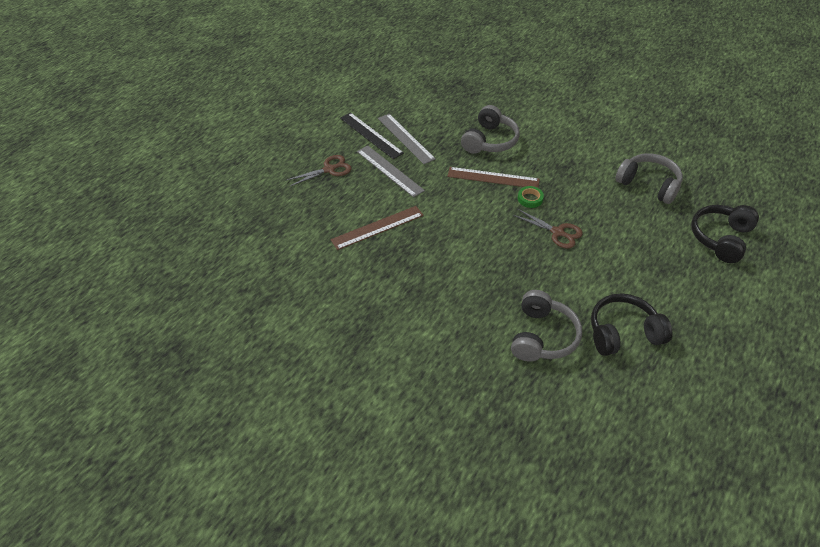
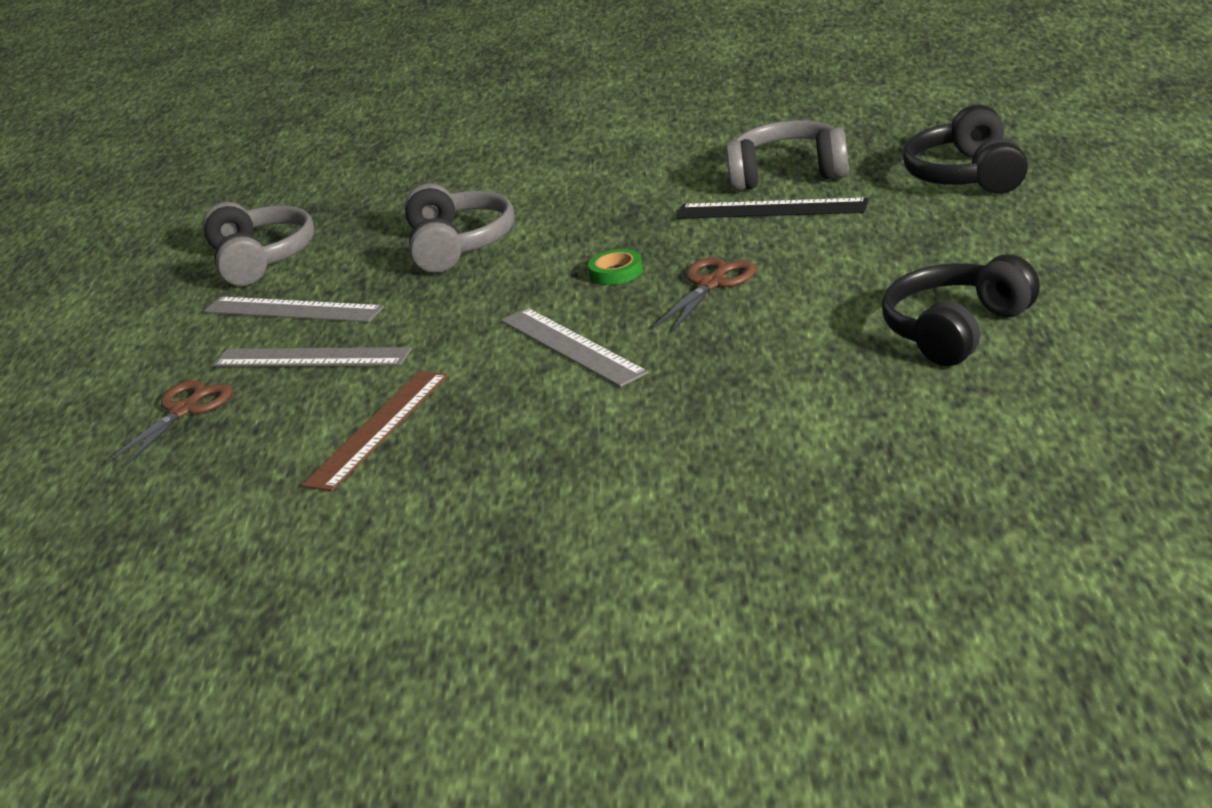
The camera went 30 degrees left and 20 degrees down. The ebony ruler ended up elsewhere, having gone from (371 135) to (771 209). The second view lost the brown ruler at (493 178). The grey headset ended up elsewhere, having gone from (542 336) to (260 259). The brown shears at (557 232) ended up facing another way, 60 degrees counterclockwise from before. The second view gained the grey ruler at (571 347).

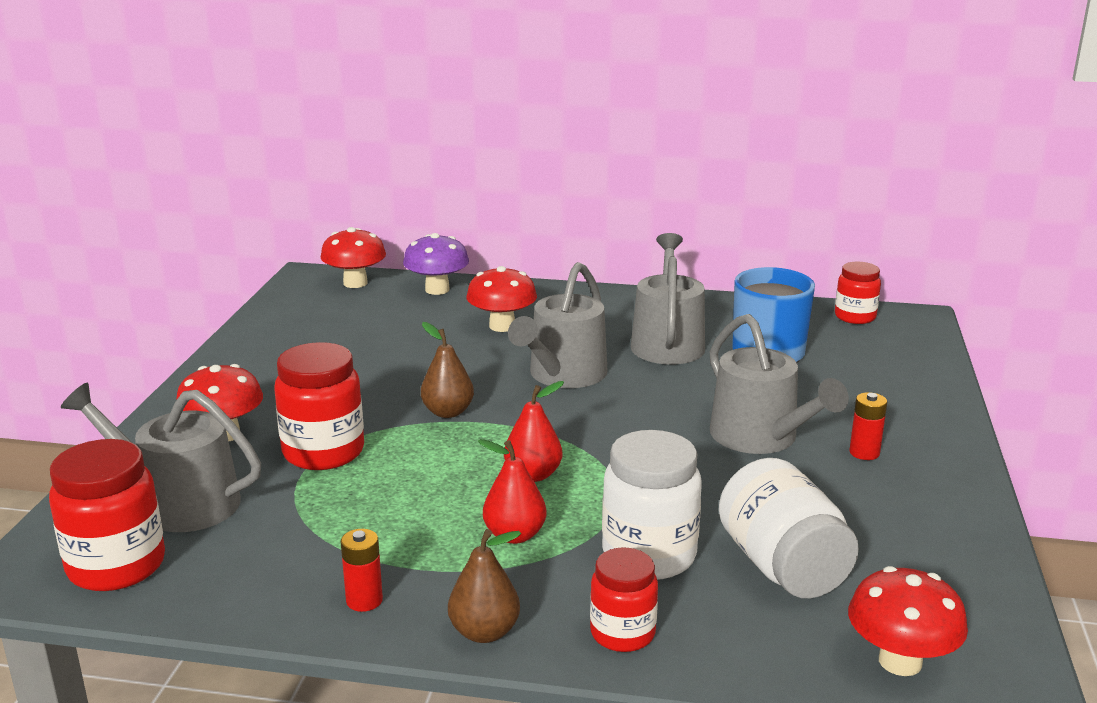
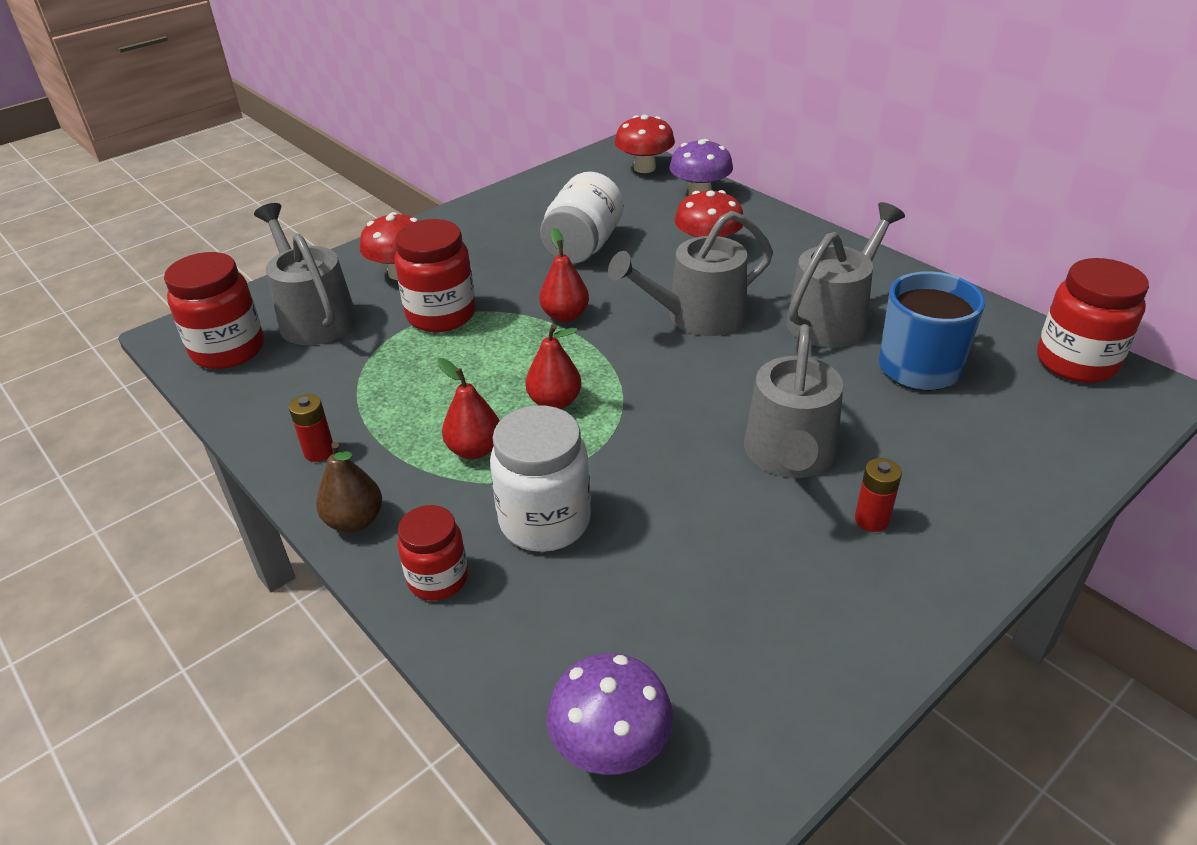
The camera went 40 degrees right and 15 degrees up. What was the brown pear at (447 412) turned into the scarlet pear at (565 315). The white jar ended up elsewhere, having gone from (782 566) to (583 246). The size of the scarlet jar at (855 317) changed by a factor of 1.59. What was the scarlet fungus at (900 661) turned into the violet fungus at (611 746).

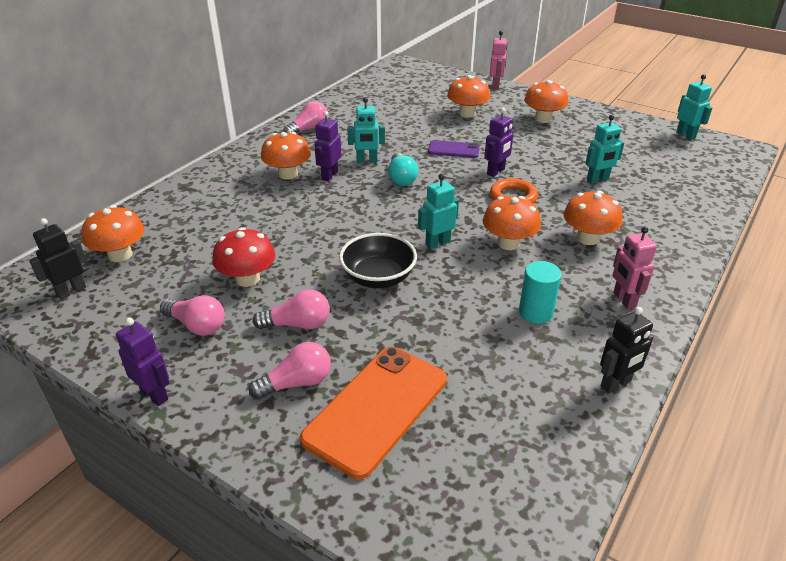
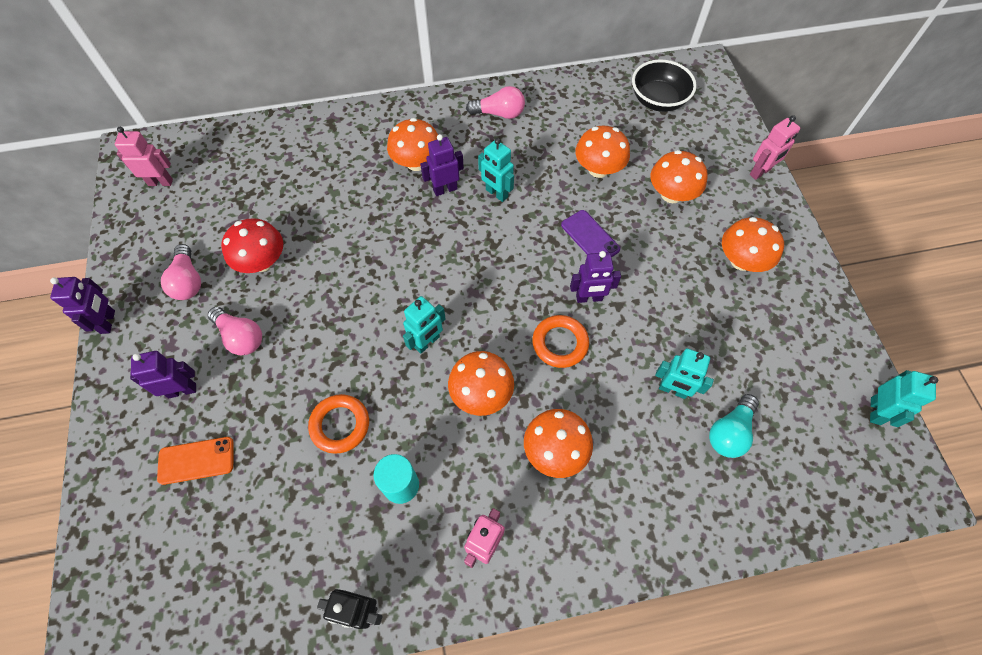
The camera went 45 degrees right and 25 degrees up. What was the ebony robot at (71 291) turned into the rose-pink robot at (160 182). The orange-coloured fungus ended up elsewhere, having gone from (120 255) to (598 169). Where the rose-pink lightbulb stood at (297 383), the violet robot came to stand at (182 390). The size of the orange-coloured mobile phone at (376 409) changed by a factor of 0.52. The ebony serving bowl ended up elsewhere, having gone from (378 278) to (658 100). The teal lightbulb ended up elsewhere, having gone from (401 178) to (729 432). The teal robot at (437 243) ended up facing another way, 120 degrees clockwise from before. The second view gained the orange-coloured hoop at (340 425).

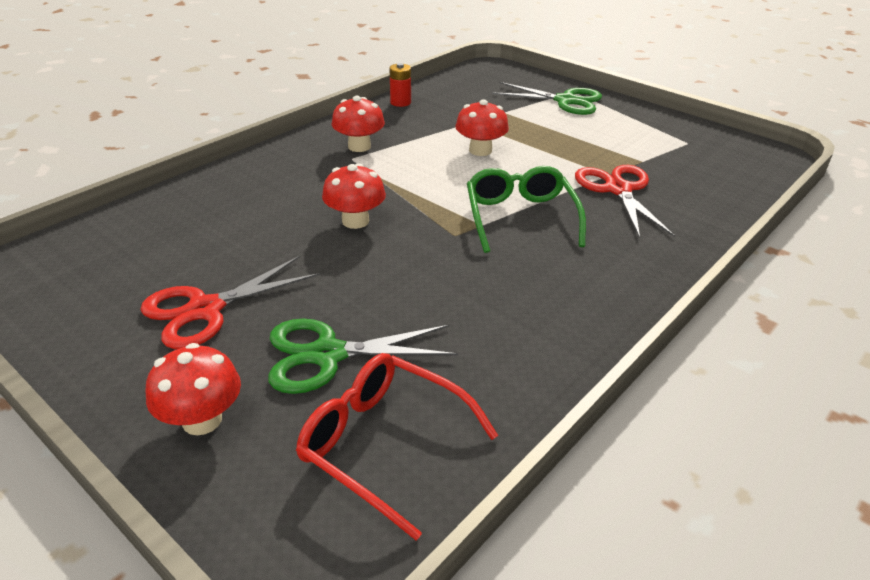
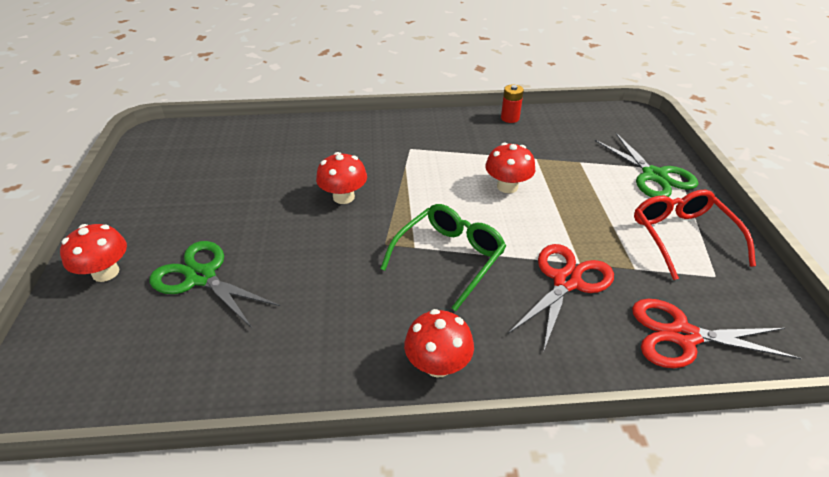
The camera went 45 degrees right and 5 degrees up. The scarlet shears ended up elsewhere, having gone from (205 309) to (682 336). The scarlet spectacles ended up elsewhere, having gone from (384 444) to (682 237). The scarlet fungus ended up elsewhere, having gone from (359 146) to (438 364).

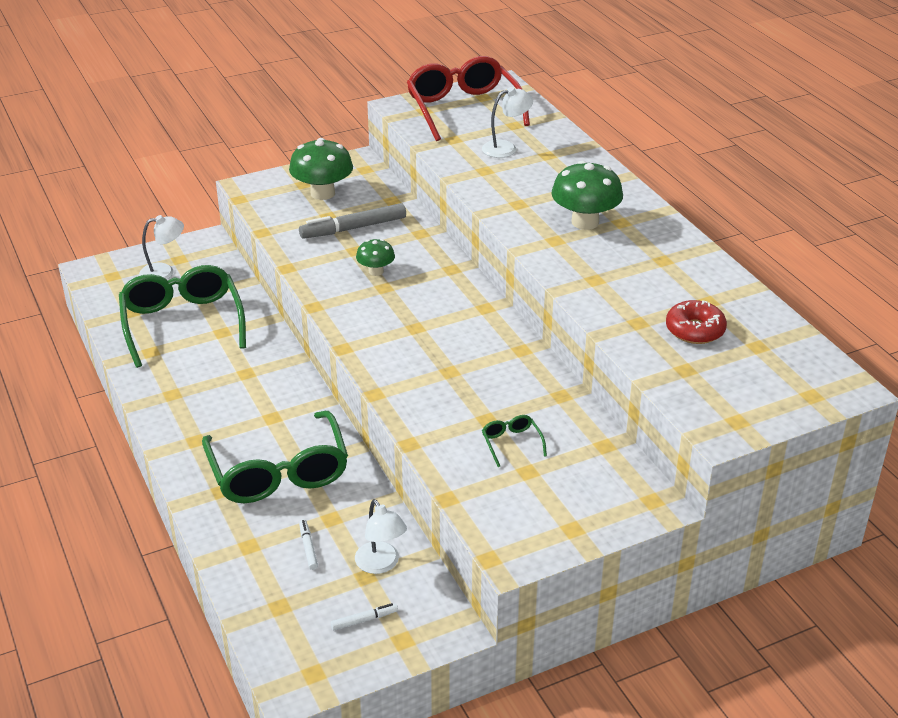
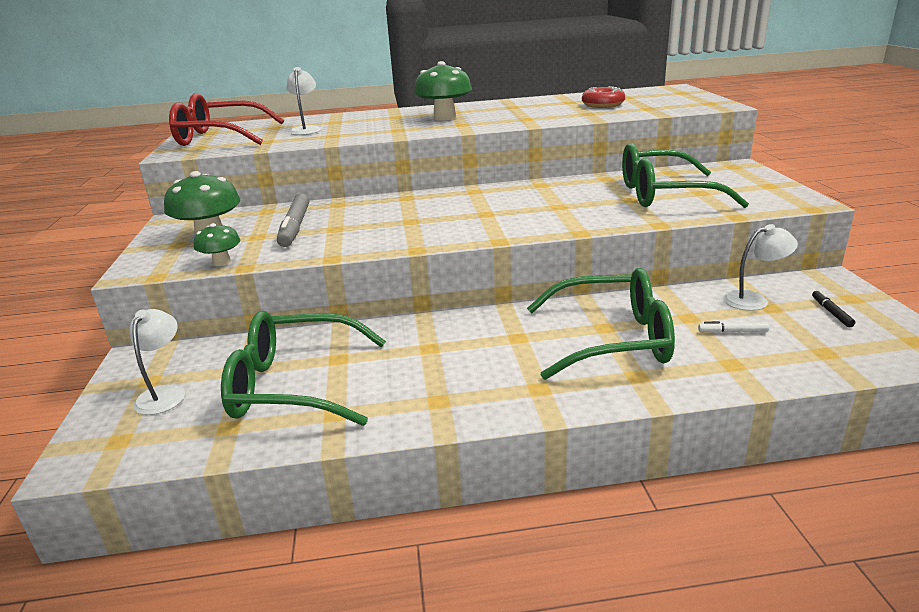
The camera went 70 degrees left and 10 degrees down. What was the white marker pen at (364 620) turned into the ebony marker pen at (831 312). The green fungus ended up elsewhere, having gone from (376 271) to (222 262). The size of the green spectacles at (511 443) changed by a factor of 2.48.

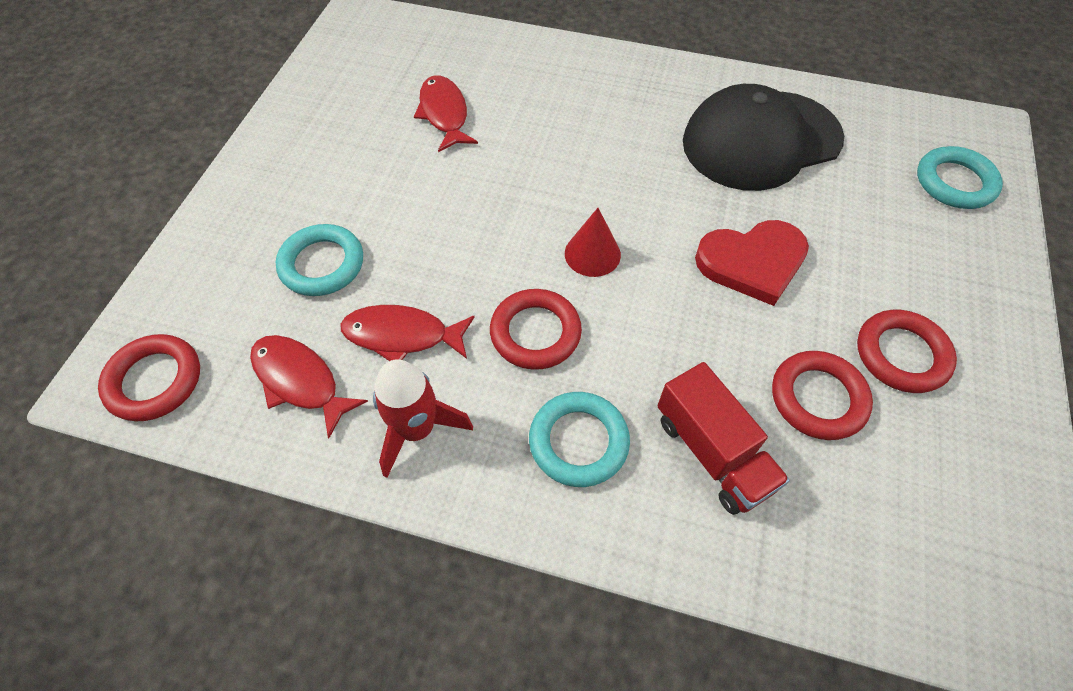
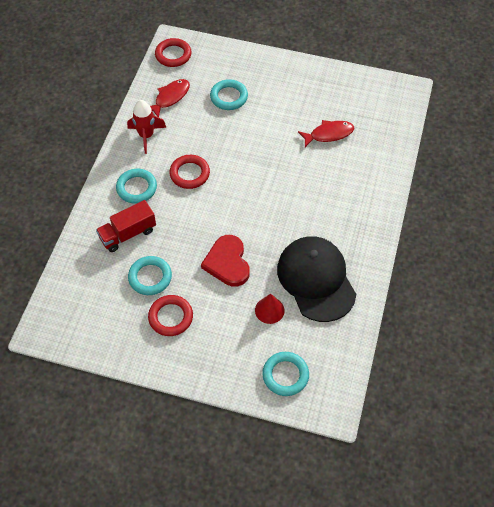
The camera went 90 degrees right and 0 degrees up. The second view lost the scarlet fish at (402 335). The scarlet cone shape ended up elsewhere, having gone from (592 254) to (269 310). What was the scarlet hoop at (818 398) turned into the teal hoop at (150 277).

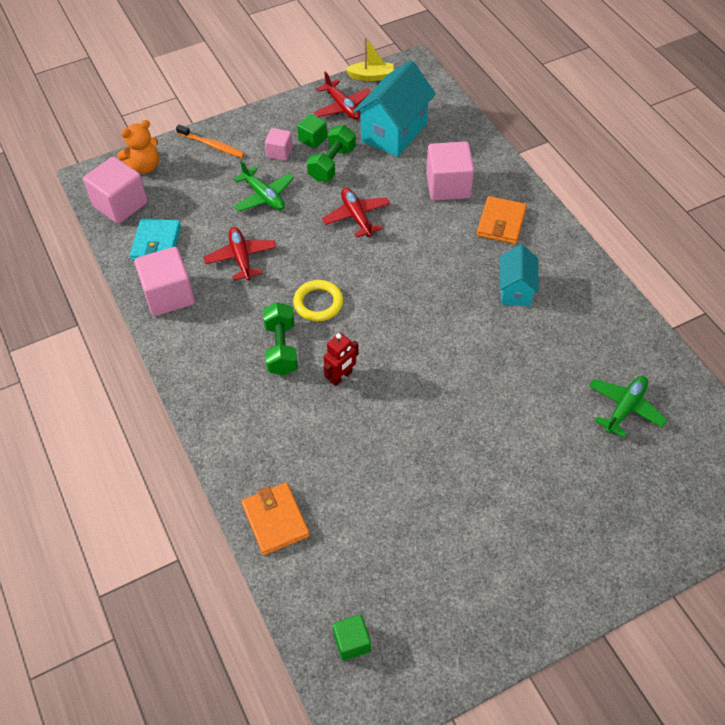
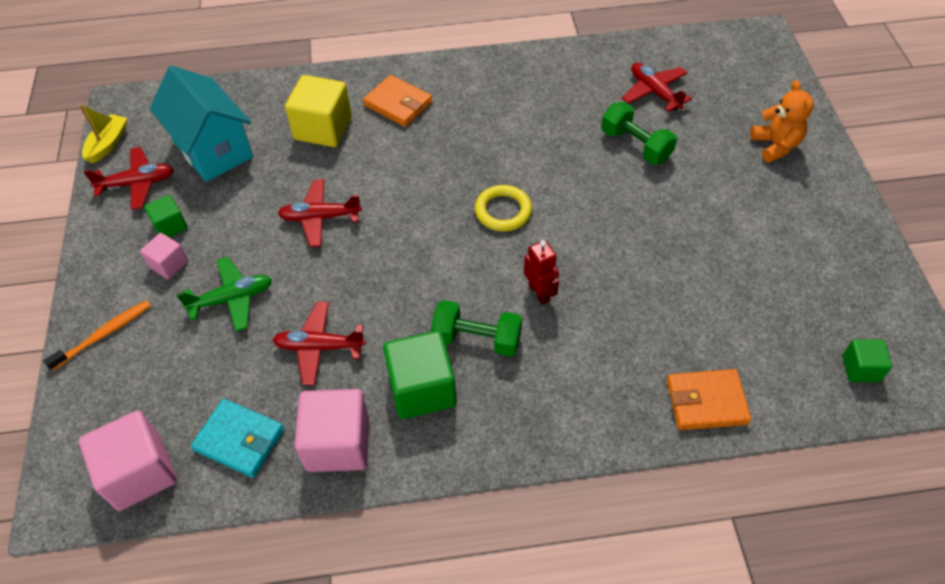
The camera went 70 degrees left and 0 degrees up. The orange-coloured stuffed bear ended up elsewhere, having gone from (144 167) to (775 145). The yellow hoop ended up elsewhere, having gone from (318 303) to (503 211). The green hand weight ended up elsewhere, having gone from (332 164) to (635 145). What was the rose-pink cube at (448 186) turned into the yellow cube at (323 128). The second view lost the teal toy house at (515 290). What was the green plane at (624 408) turned into the scarlet plane at (654 92). The second view gained the green cube at (422 389).

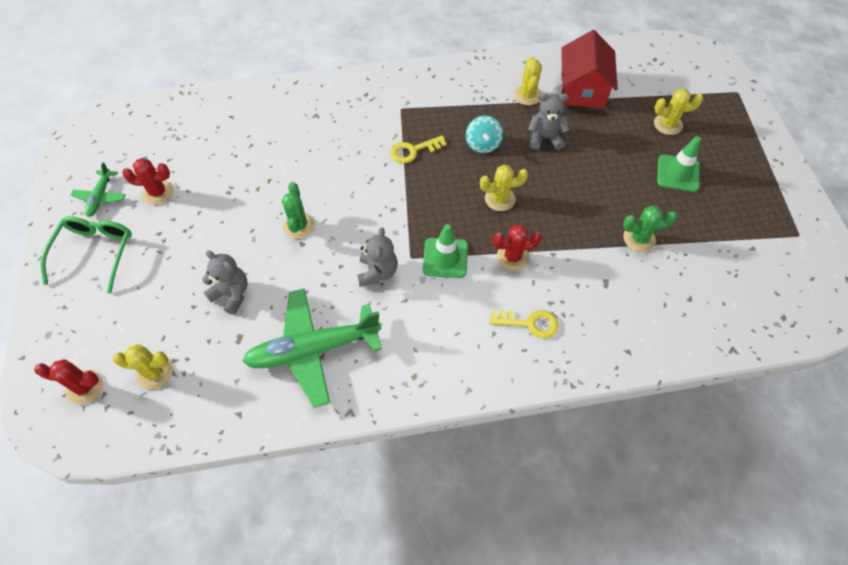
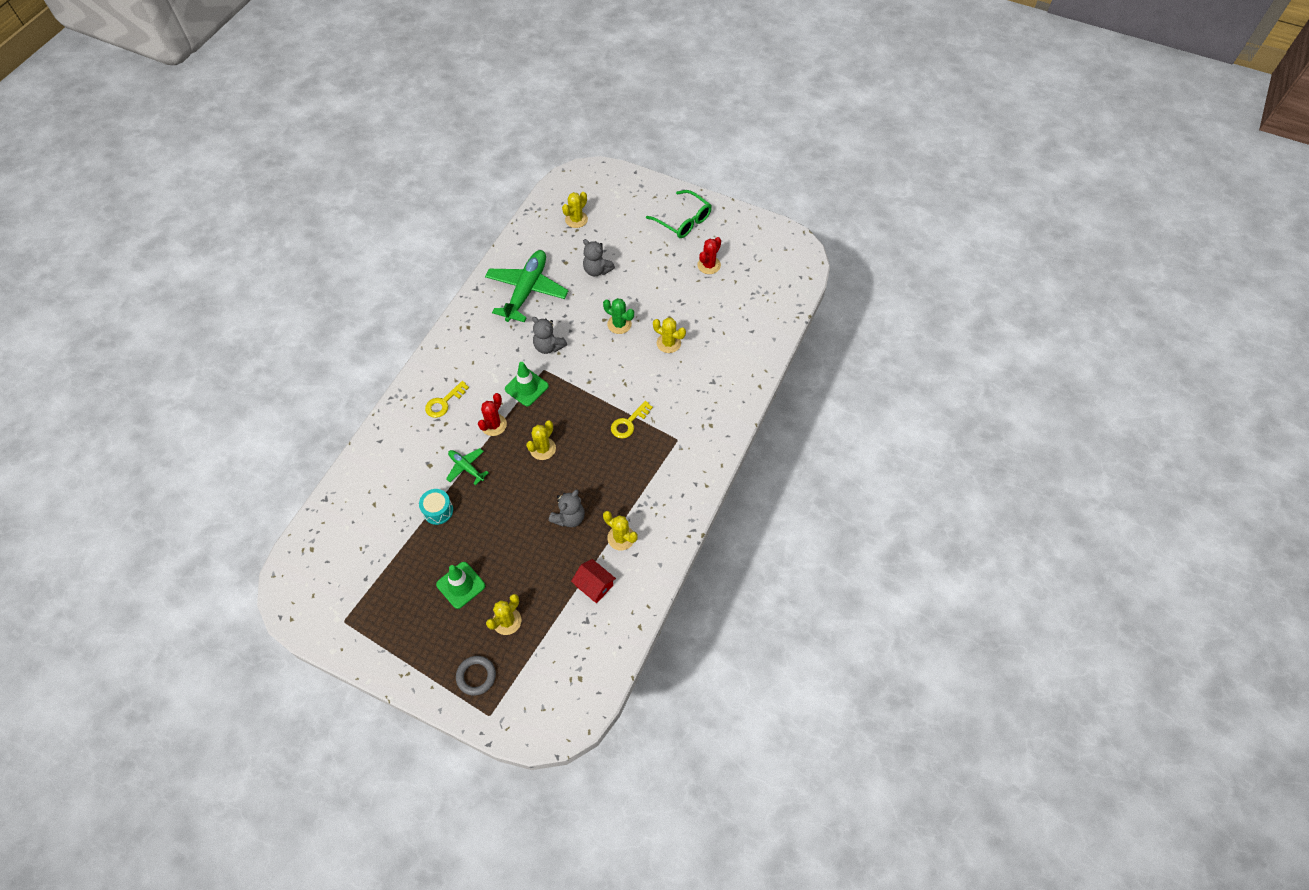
The camera went 125 degrees right and 0 degrees up. The second view lost the scarlet cactus at (85 387). The green plane ended up elsewhere, having gone from (100 197) to (466 467). The grey stuffed bear at (231 294) ended up facing another way, 60 degrees clockwise from before. The yellow latchkey at (413 151) ended up facing another way, 150 degrees counterclockwise from before. The second view lost the teal toy top at (483 144). The size of the scarlet toy house at (582 89) changed by a factor of 0.58. Where the green cactus stood at (639 238), the teal toy drum came to stand at (438 511). The second view gained the grey hoop at (476 676). The second view gained the yellow cactus at (668 343).

